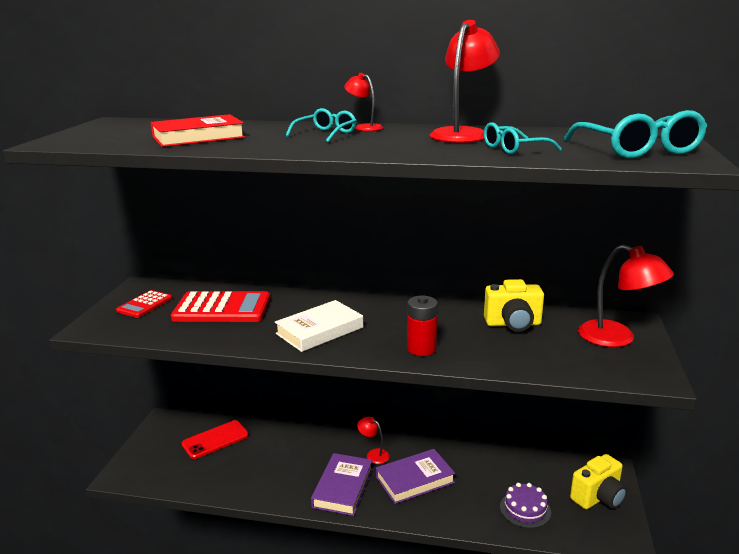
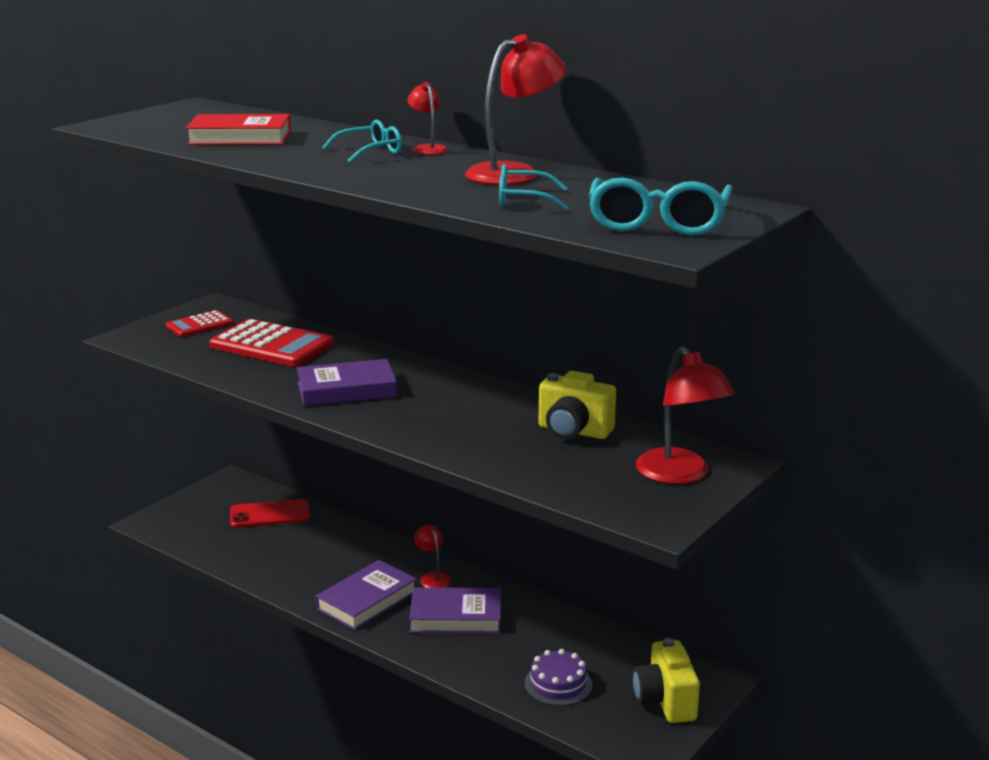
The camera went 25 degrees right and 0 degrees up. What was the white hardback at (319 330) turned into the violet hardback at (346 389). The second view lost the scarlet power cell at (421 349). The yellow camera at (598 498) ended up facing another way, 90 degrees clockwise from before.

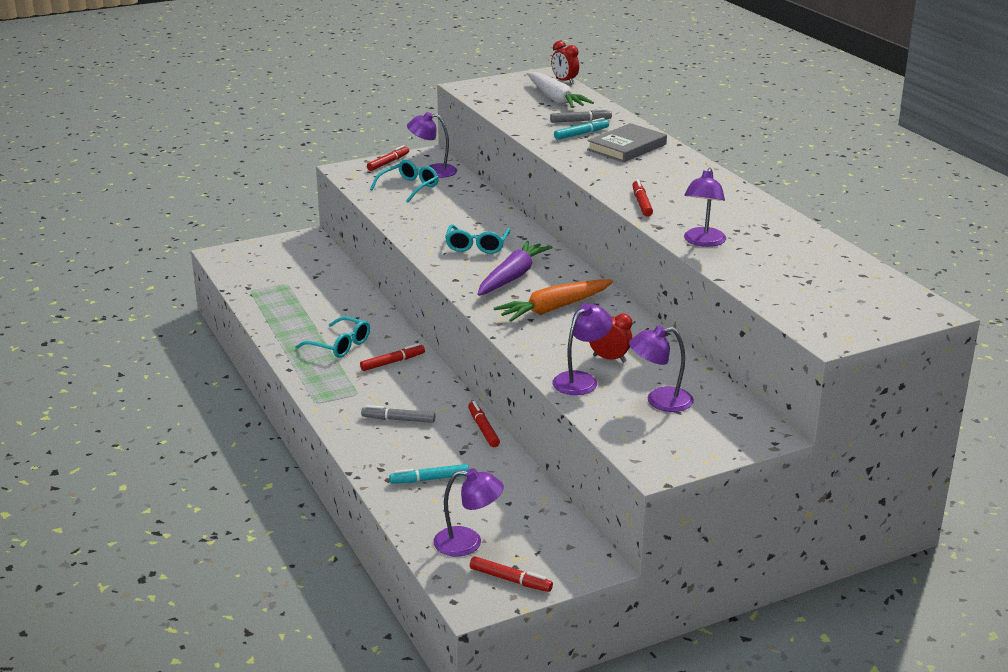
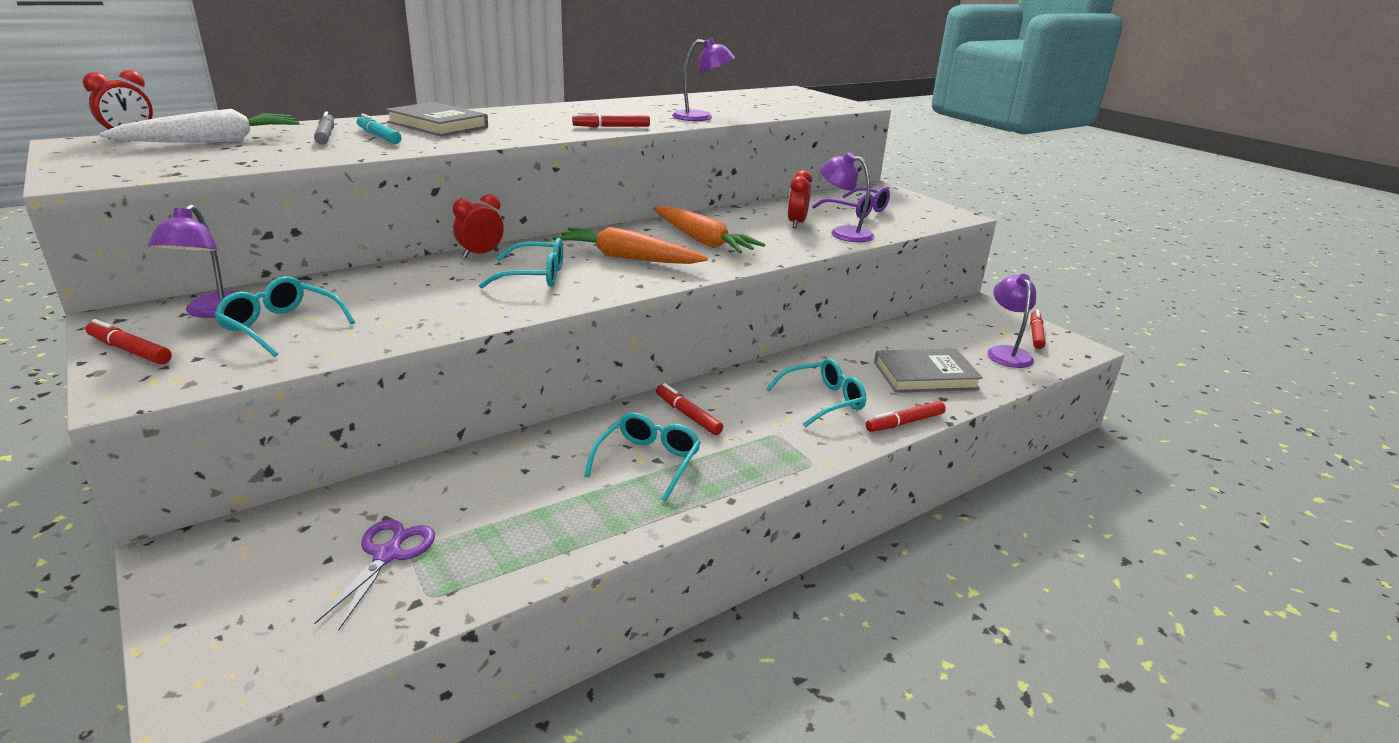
The camera went 100 degrees left and 0 degrees up. Where the grey marker pen stood at (398 419), the teal spectacles came to stand at (823 401). Where the teal marker pen stood at (429 479), the grey hardback came to stand at (925 375). The scarlet marker pen ended up elsewhere, having gone from (483 429) to (904 423). What was the violet carrot at (512 277) turned into the orange-coloured carrot at (627 258). Where the violet desk lamp stood at (660 401), the violet spectacles came to stand at (857 211). The second view gained the violet shears at (387 555). The second view gained the scarlet bedside clock at (481 254).

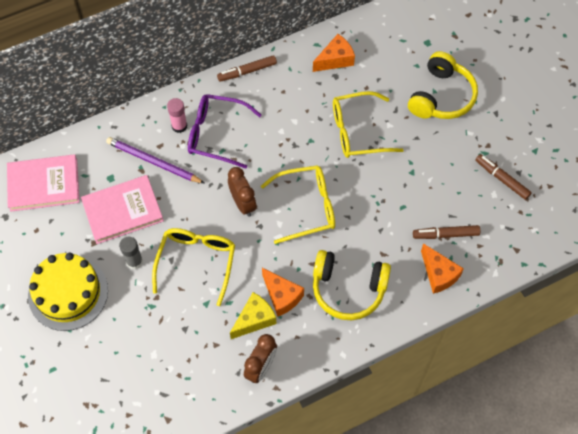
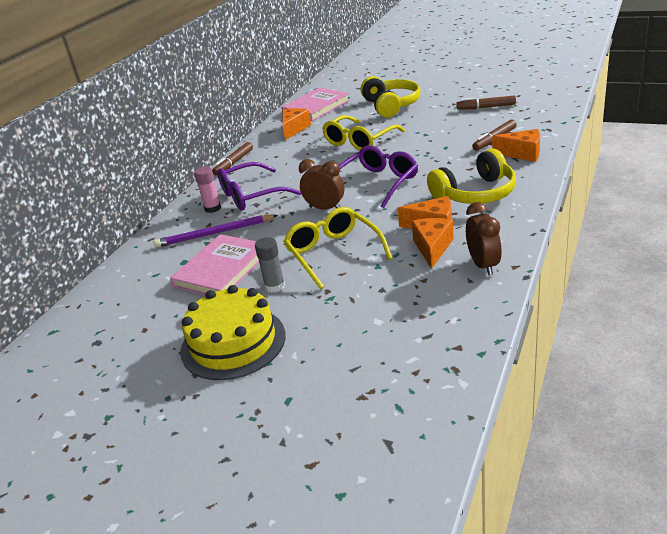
The camera went 35 degrees left and 30 degrees down. The rose-pink hardback ended up elsewhere, having gone from (44 184) to (316 107). What was the yellow cheese wedge at (254 319) turned into the orange-coloured cheese wedge at (432 248). What was the yellow spectacles at (307 207) turned into the violet spectacles at (378 183).

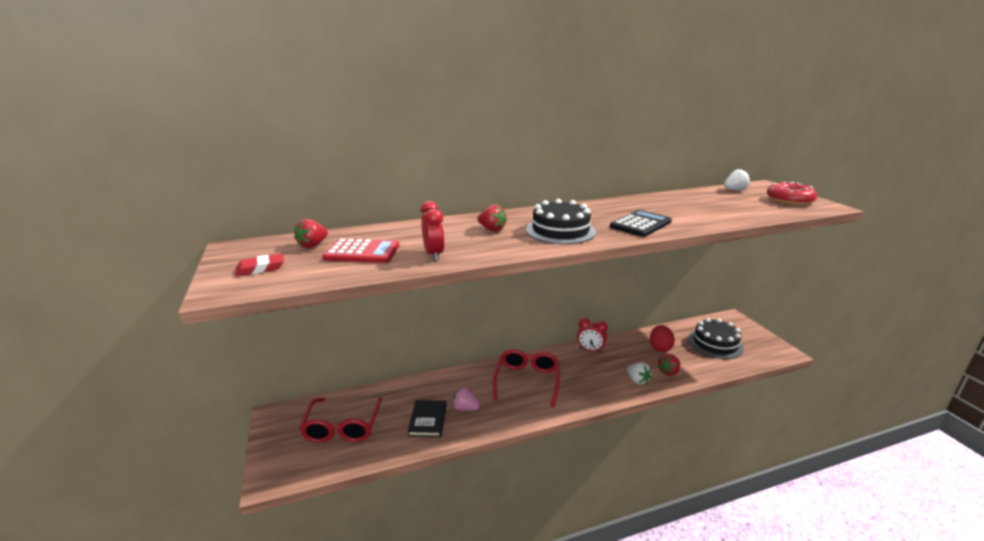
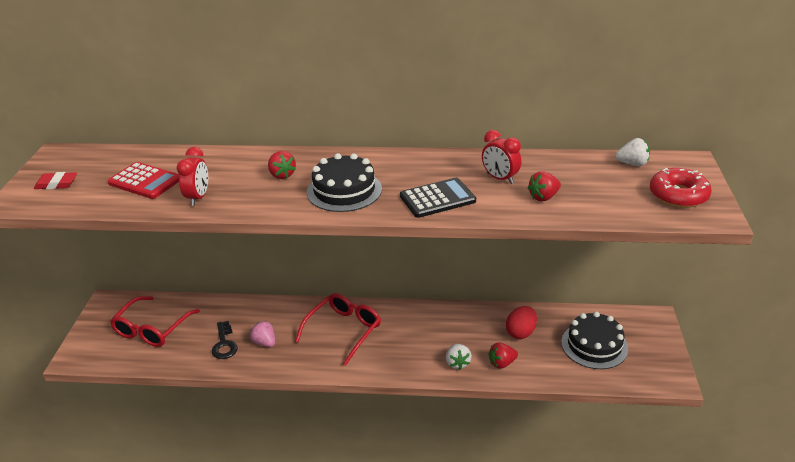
The camera went 25 degrees right and 10 degrees up. The scarlet berry ended up elsewhere, having gone from (313 245) to (543 197). Where the ebony hardback stood at (428 420), the ebony latchkey came to stand at (224 344). The scarlet bedside clock ended up elsewhere, having gone from (590 350) to (500 178).

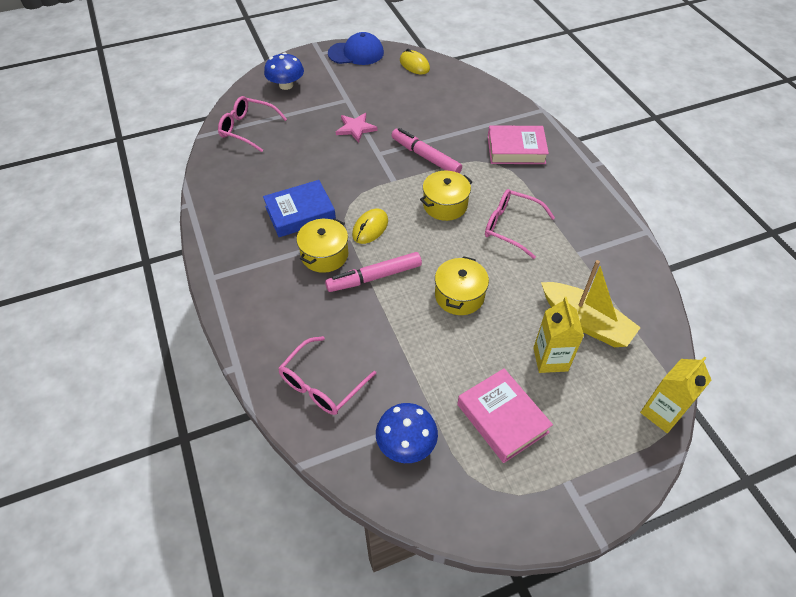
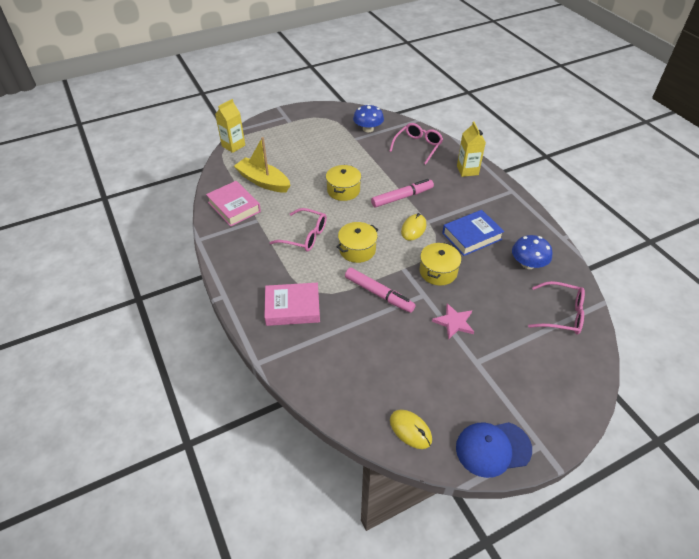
The camera went 175 degrees right and 5 degrees down. The cobalt fungus ended up elsewhere, having gone from (286 85) to (528 263). The yellow pot ended up elsewhere, having gone from (324 255) to (438 271). The rose-pink hardback ended up elsewhere, having gone from (502 418) to (234 207). The yellow milk carton ended up elsewhere, having gone from (550 359) to (467 170).

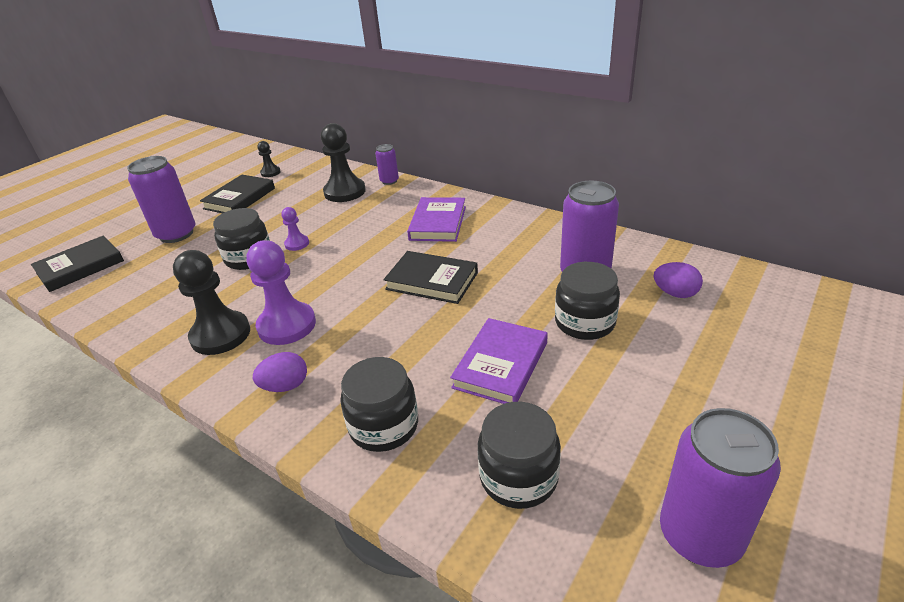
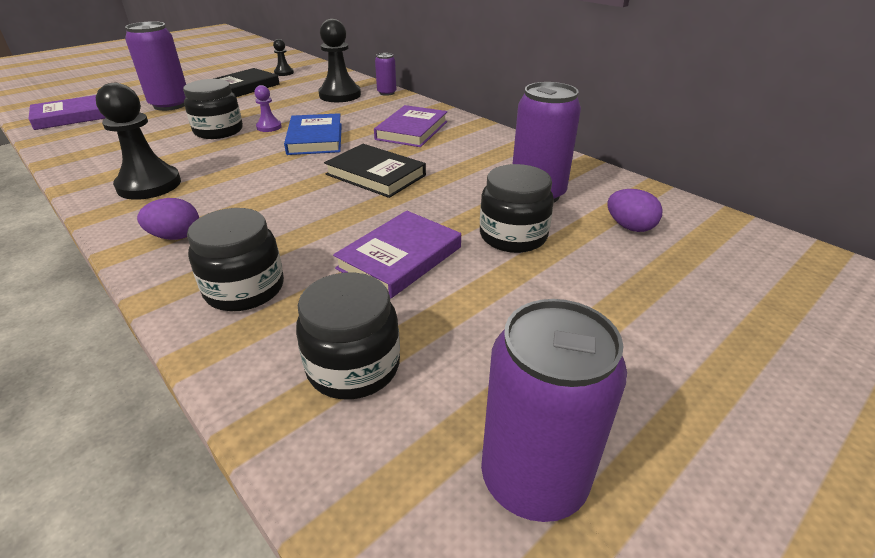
The camera went 10 degrees right and 0 degrees up. What was the ebony hardback at (80 267) turned into the violet hardback at (73 116). The second view lost the violet pawn at (287 325). The second view gained the cobalt hardback at (315 139).

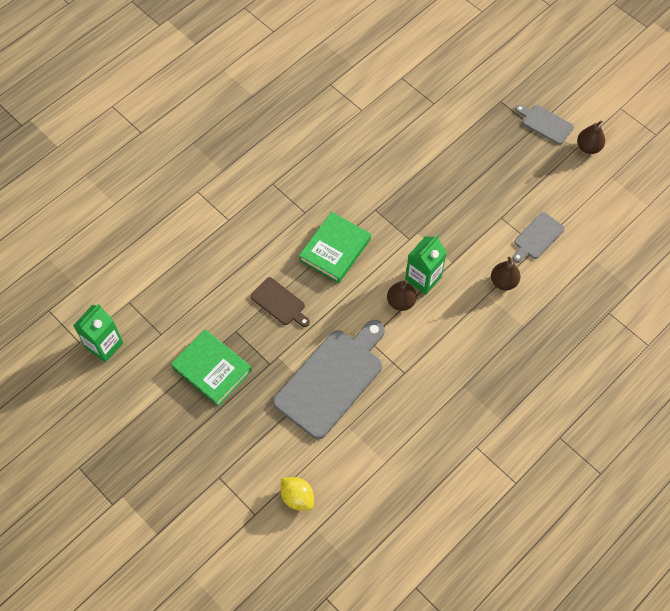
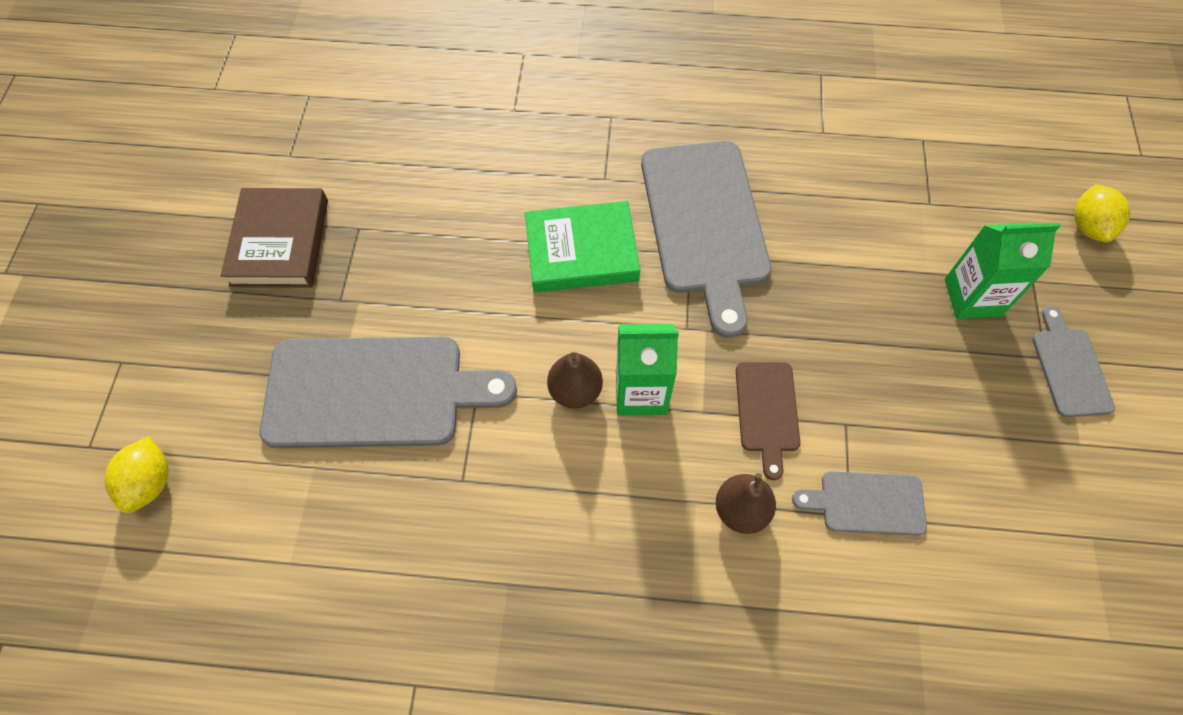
The camera went 50 degrees right and 0 degrees up. The green milk carton ended up elsewhere, having gone from (104 345) to (972 297). What was the green hardback at (212 369) turned into the brown hardback at (280 242). The brown bread board ended up elsewhere, having gone from (279 303) to (767 411). The second view lost the brown pear at (588 147). The second view gained the grey bread board at (705 224). The second view gained the yellow toy lemon at (1088 226).

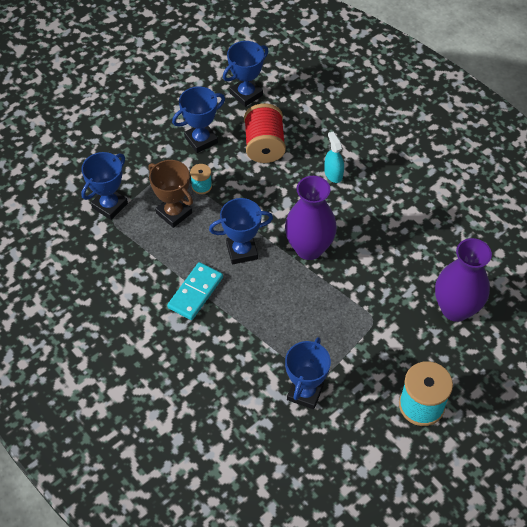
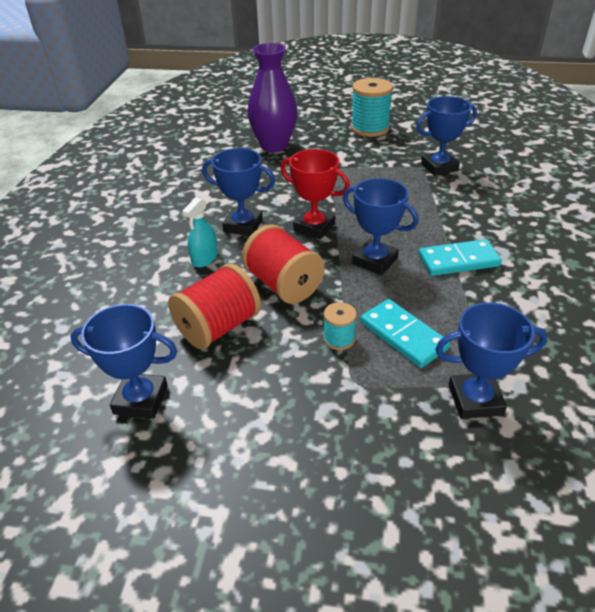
The camera went 130 degrees left and 15 degrees down. Where the brown trophy stood at (174 213), the teal domino came to stand at (403 335). The cobalt trophy ended up elsewhere, having gone from (201 140) to (243 226). Where the violet tall vase stood at (309 248), the scarlet trophy came to stand at (314 227). The second view gained the scarlet reel of thread at (283 285).

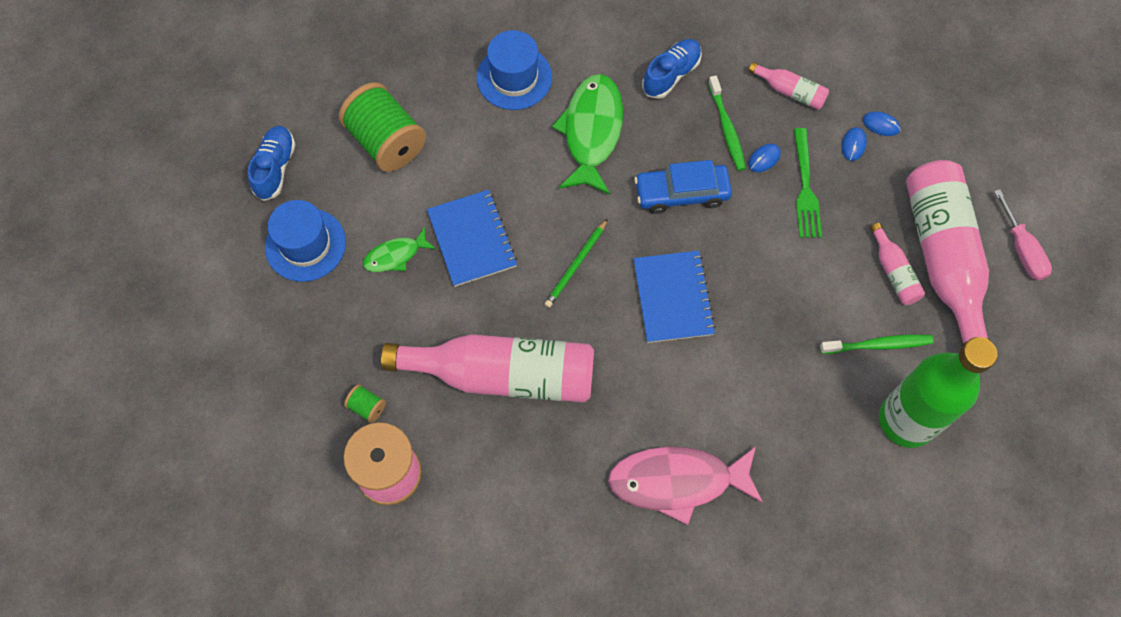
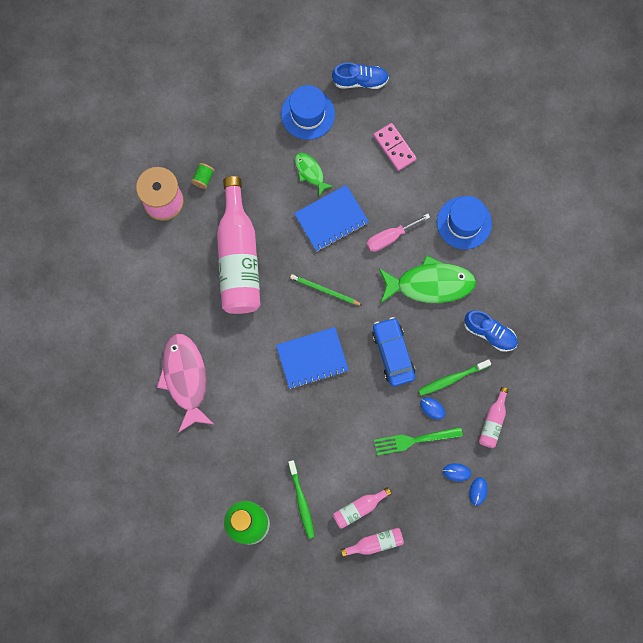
The camera went 80 degrees right and 10 degrees up. Where the green reel of thread stood at (386 142), the rose-pink domino came to stand at (394 147). The size of the rose-pink drink bottle at (942 259) changed by a factor of 0.44. The rose-pink hand screwdriver ended up elsewhere, having gone from (1021 249) to (390 237).

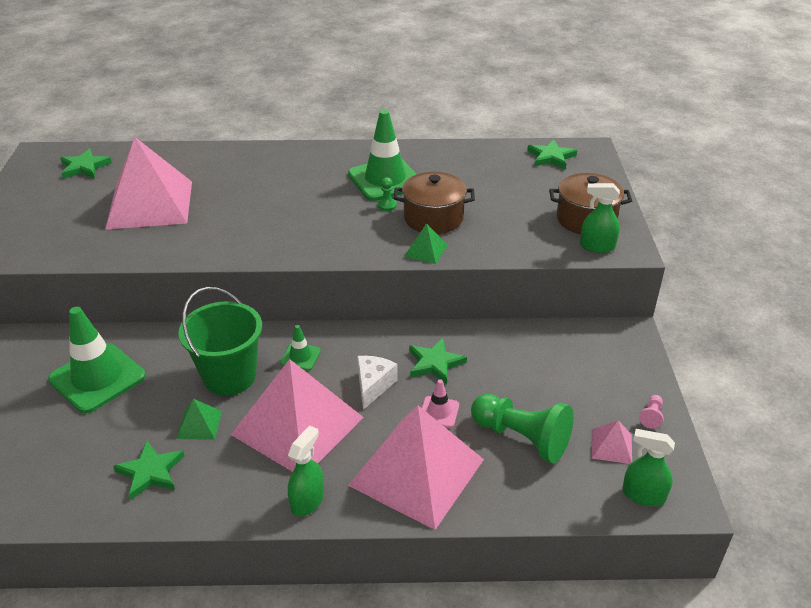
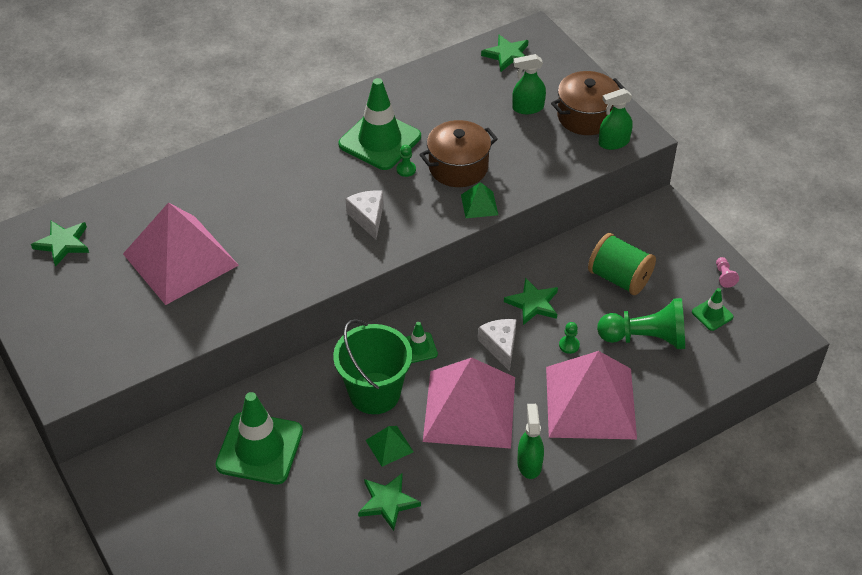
The camera went 30 degrees left and 10 degrees up. Where the rose-pink safety cone stood at (439 412), the green pawn came to stand at (569 345). Where the rose-pink solid pyramid stood at (611 446), the green safety cone came to stand at (712 314). The green spray cleaner ended up elsewhere, having gone from (643 495) to (527 108). The second view gained the white cheese wedge at (368 218). The second view gained the green reel of thread at (619 278).

